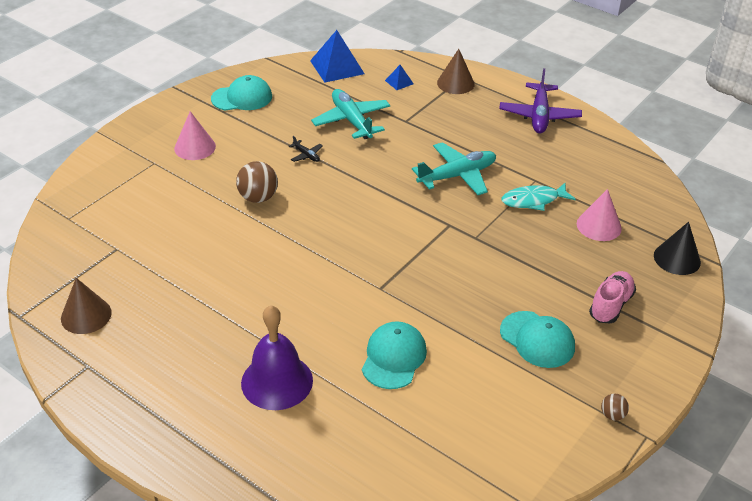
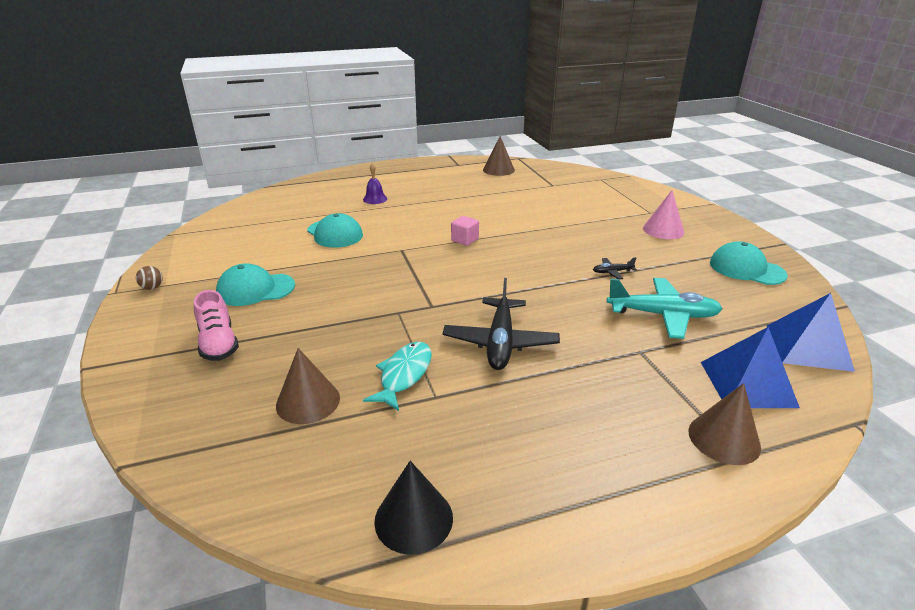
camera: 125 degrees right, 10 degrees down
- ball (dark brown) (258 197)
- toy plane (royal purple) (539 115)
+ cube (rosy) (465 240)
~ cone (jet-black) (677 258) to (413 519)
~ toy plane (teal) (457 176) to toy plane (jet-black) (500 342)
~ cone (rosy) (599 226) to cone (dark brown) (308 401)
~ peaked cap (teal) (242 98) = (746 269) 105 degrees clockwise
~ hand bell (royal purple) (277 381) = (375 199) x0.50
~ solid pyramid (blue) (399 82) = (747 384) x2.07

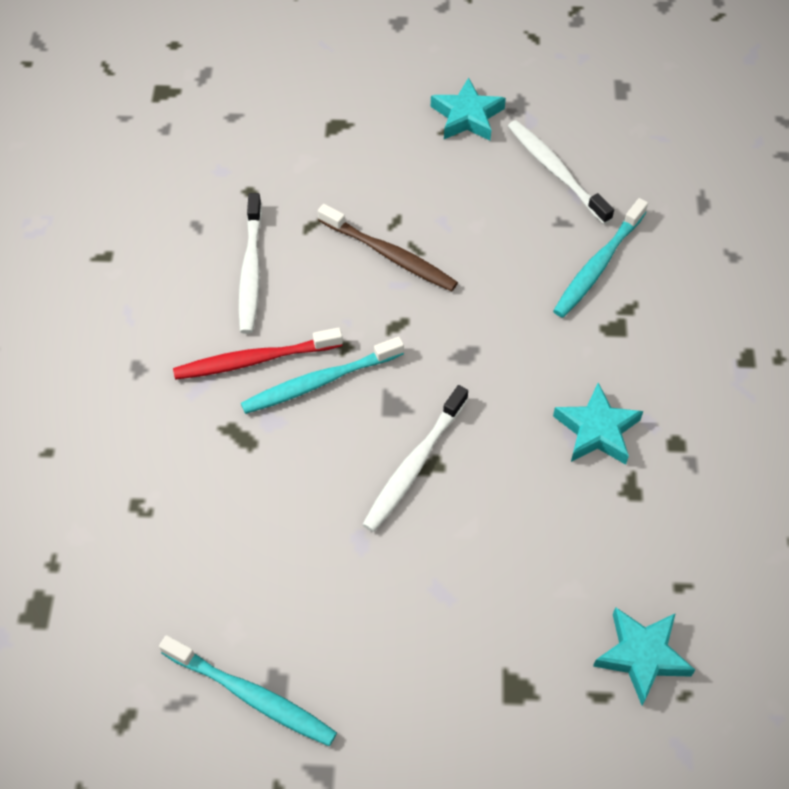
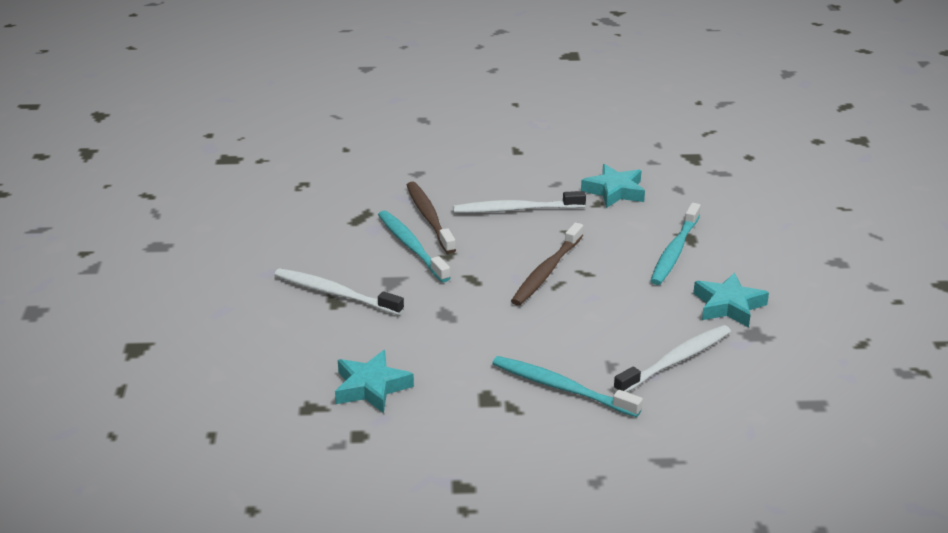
camera: 85 degrees right, 25 degrees down
~ toothbrush (teal) (252 696) to (674 251)
~ five-pointed star (teal) (642 656) to (614 191)
~ toothbrush (scarlet) (254 360) to toothbrush (dark brown) (429 217)

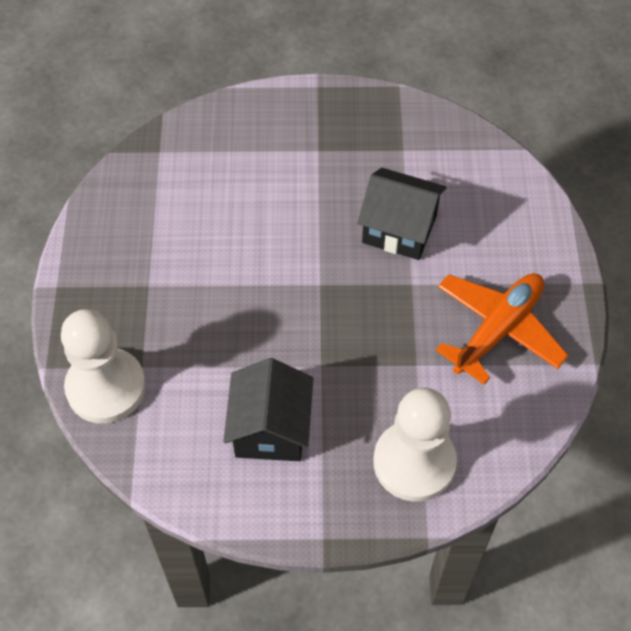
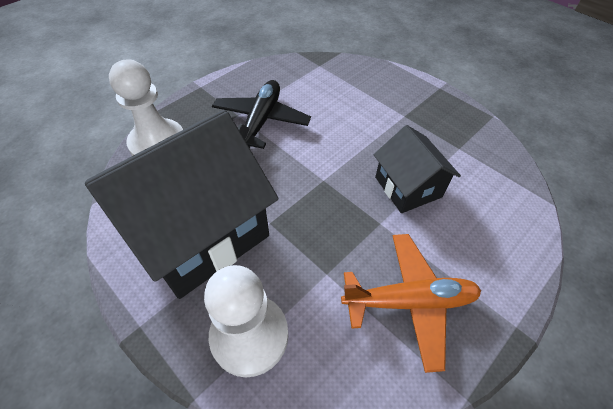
camera: 45 degrees right, 5 degrees down
+ toy plane (jet-black) (261 121)
~ cottage (jet-black) (270 428) = (199 232) x1.90

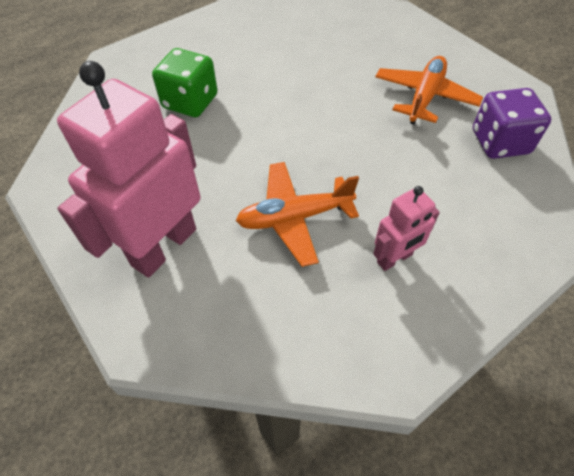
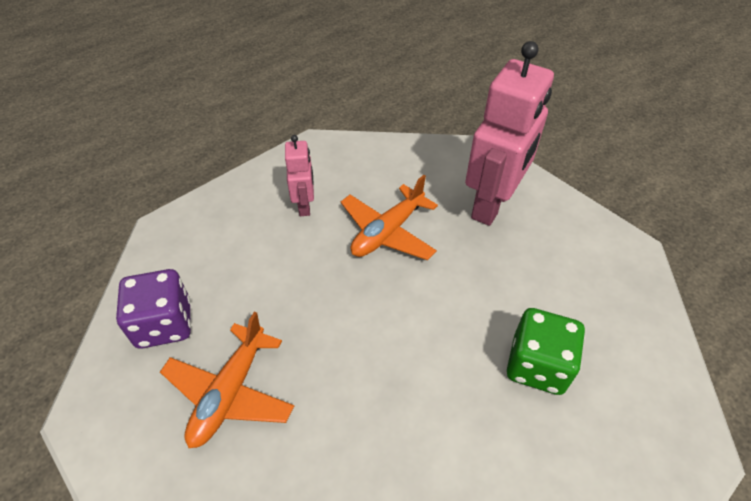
camera: 175 degrees right, 5 degrees down
~ toy plane (orange) (294 218) = (388 232) 150 degrees clockwise
~ toy robot (rosy) (395 259) = (305 205) 120 degrees clockwise

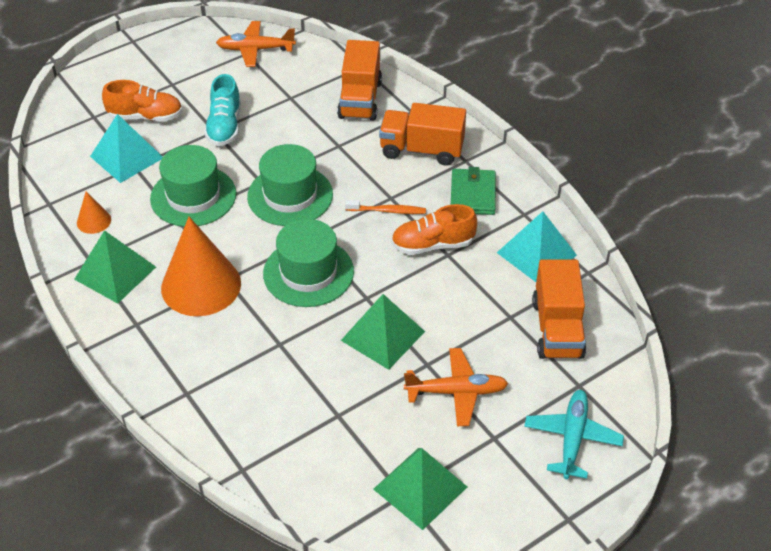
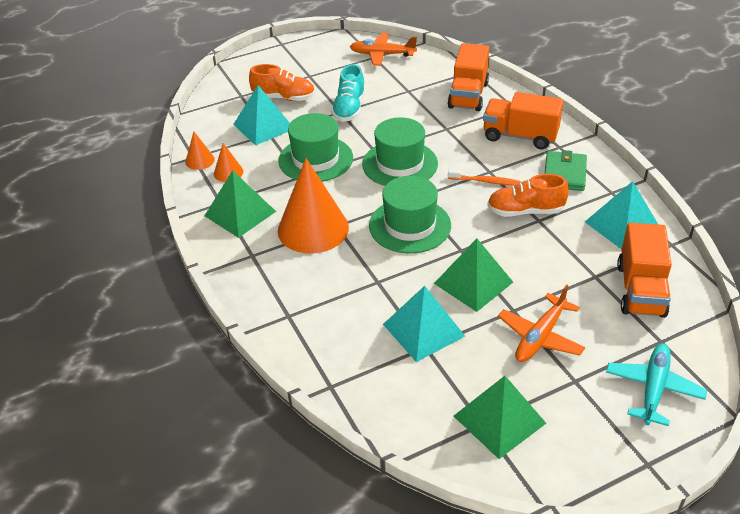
camera: 10 degrees right, 5 degrees down
+ cone (orange) (200 160)
+ solid pyramid (teal) (424 330)
~ toy plane (orange) (456 392) = (540 337) 120 degrees clockwise

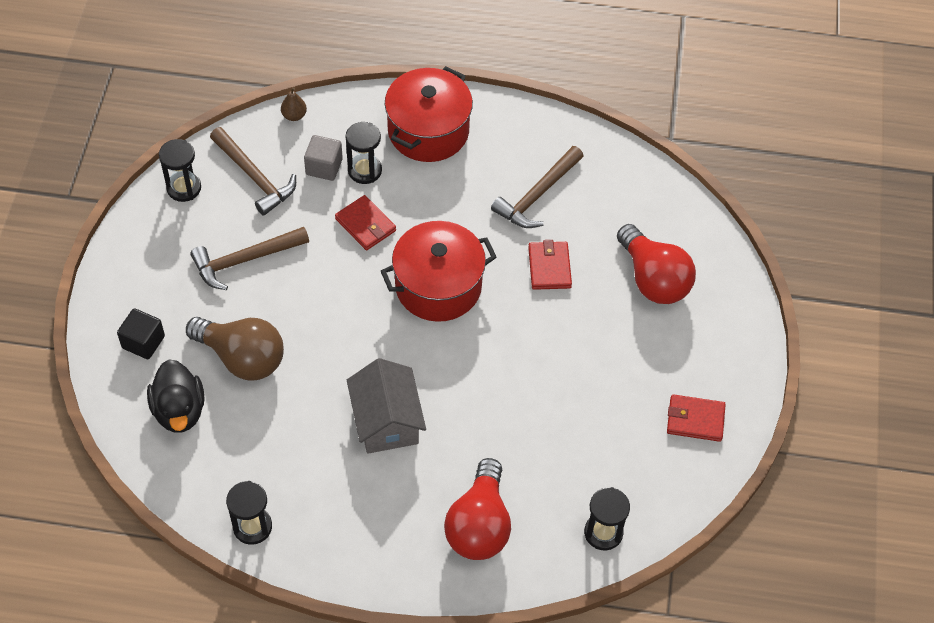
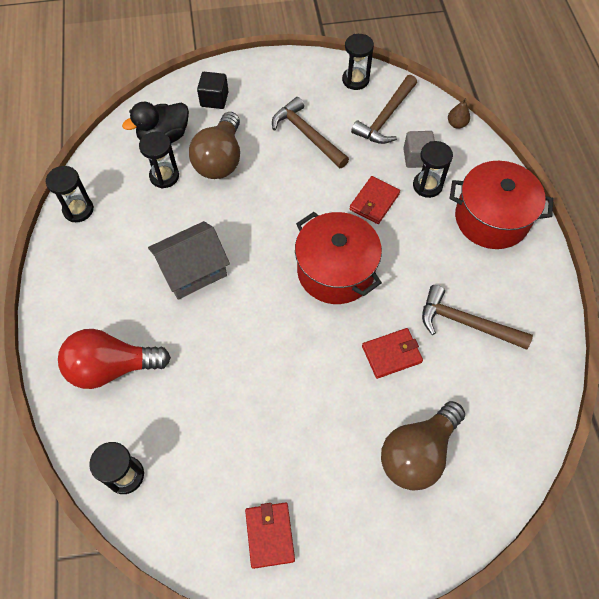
camera: 75 degrees right, 5 degrees up
+ hourglass (jet-black) (164 176)
~ bulb (scarlet) (653 279) to bulb (dark brown) (418 453)

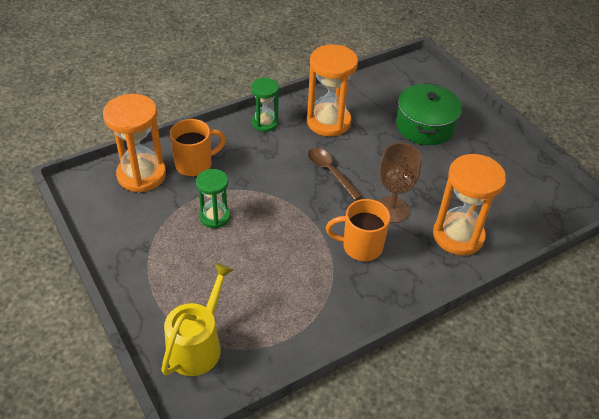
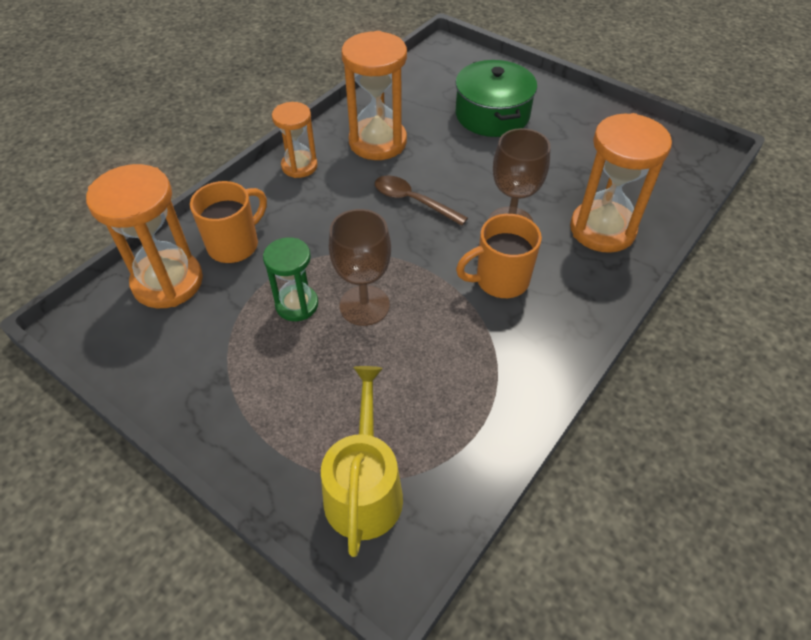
camera: 20 degrees left, 5 degrees up
+ chalice (dark brown) (364 305)
~ hourglass (green) (264 123) to hourglass (orange) (299 166)

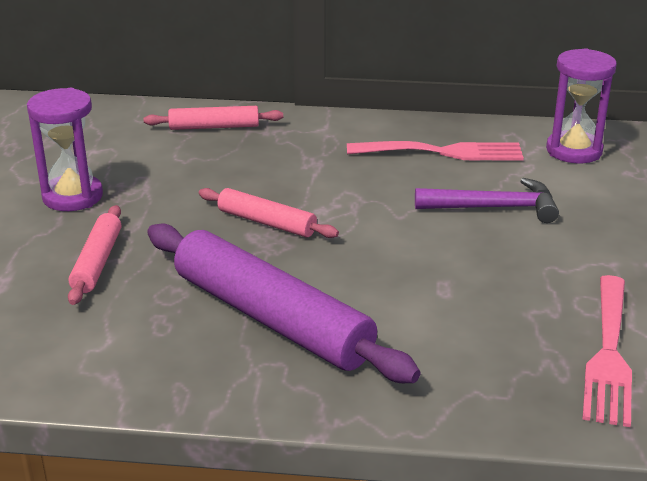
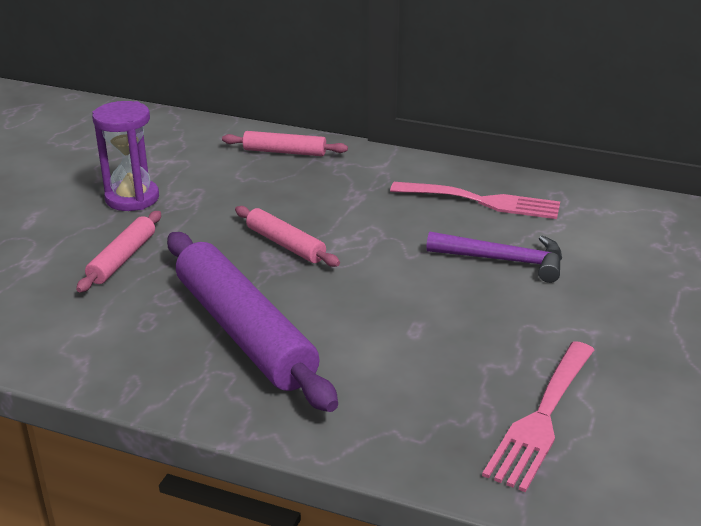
camera: 15 degrees right, 0 degrees up
- hourglass (royal purple) (574 151)

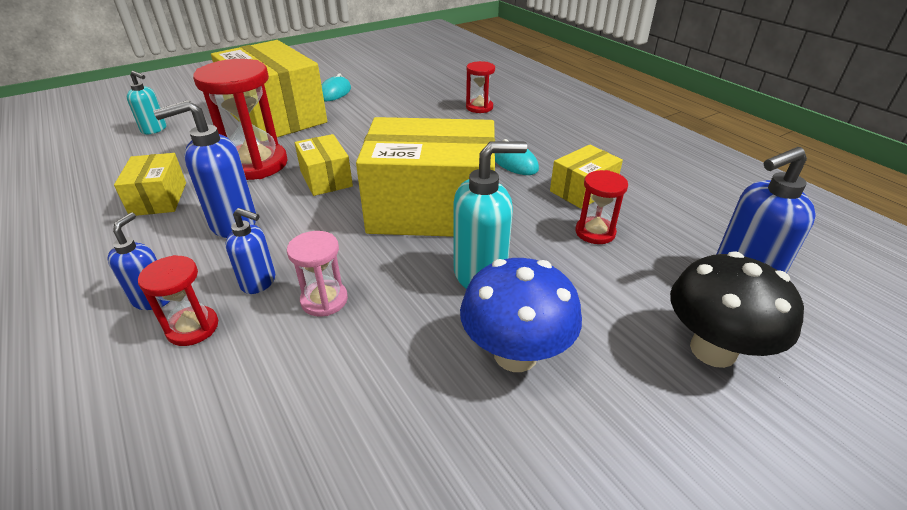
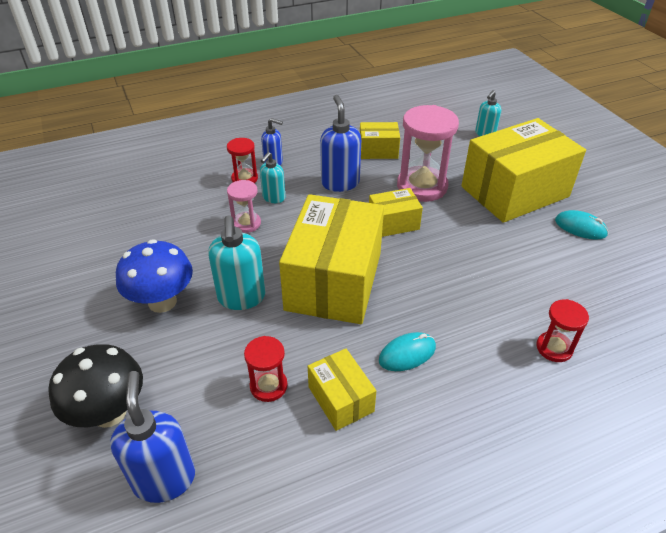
camera: 100 degrees right, 5 degrees up
~ hourglass (scarlet) (256 164) to hourglass (rosy) (422 186)
~ soap pump (blue) (259 282) to soap pump (teal) (273 198)

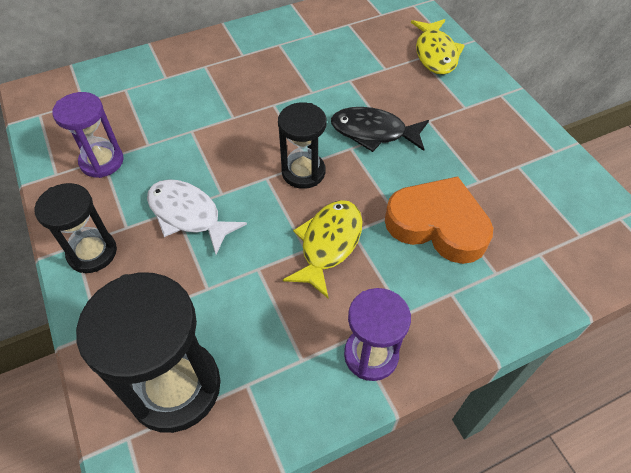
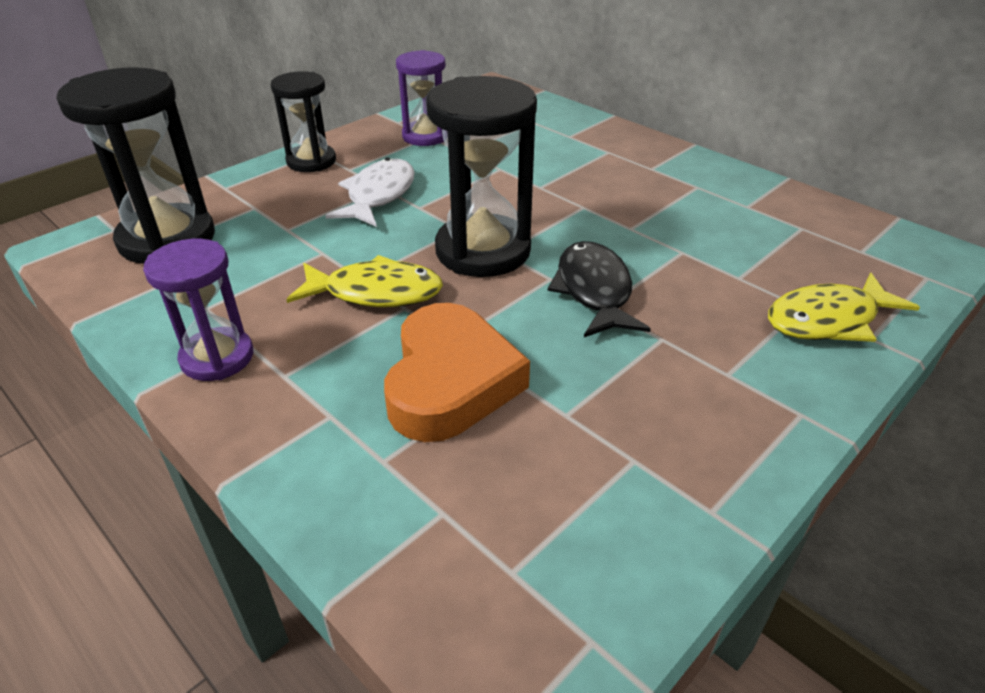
camera: 70 degrees right, 15 degrees down
~ hourglass (jet-black) (303 172) = (483 251) x1.61

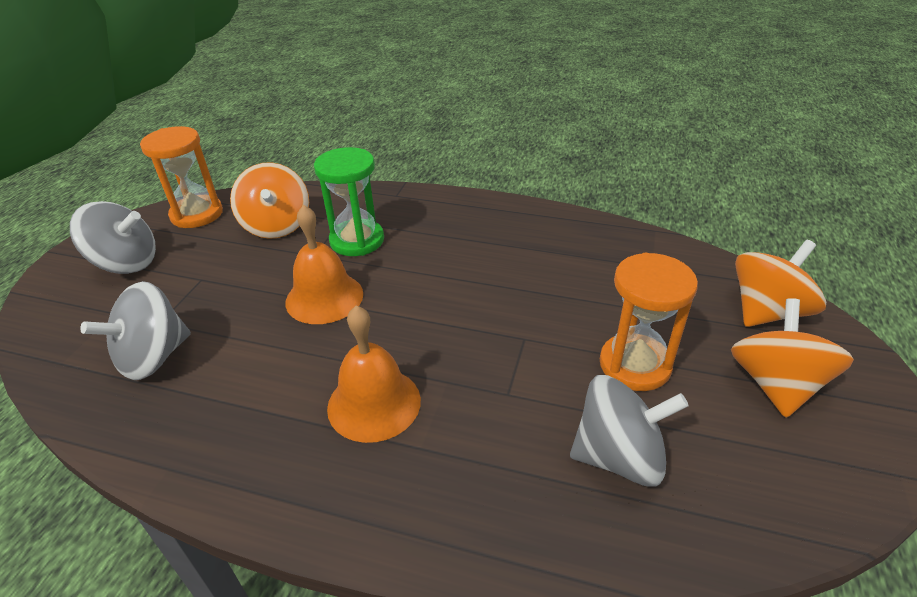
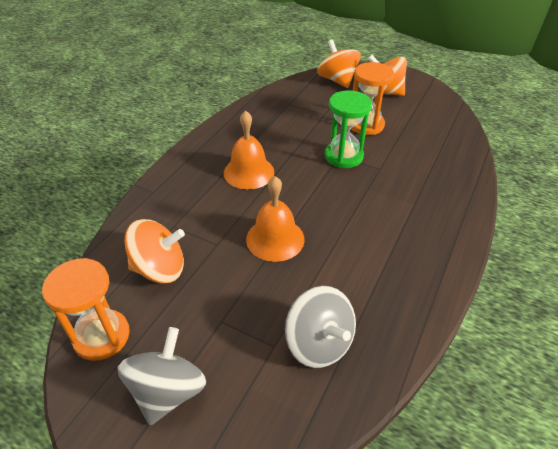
camera: 80 degrees left, 5 degrees up
- whirligig (gray) (618 456)
~ hourglass (green) (357 240) to (343 156)
~ hand bell (orange) (374 403) to (249 172)

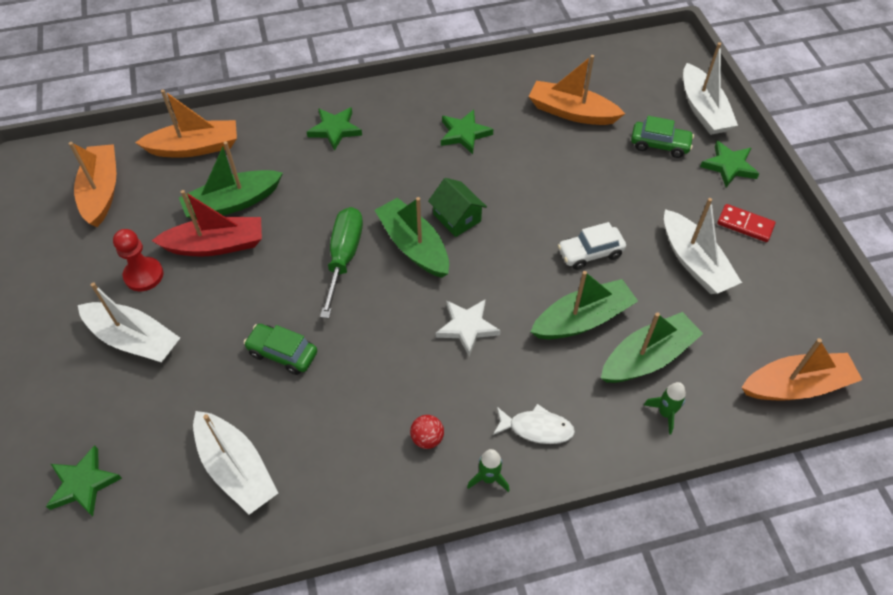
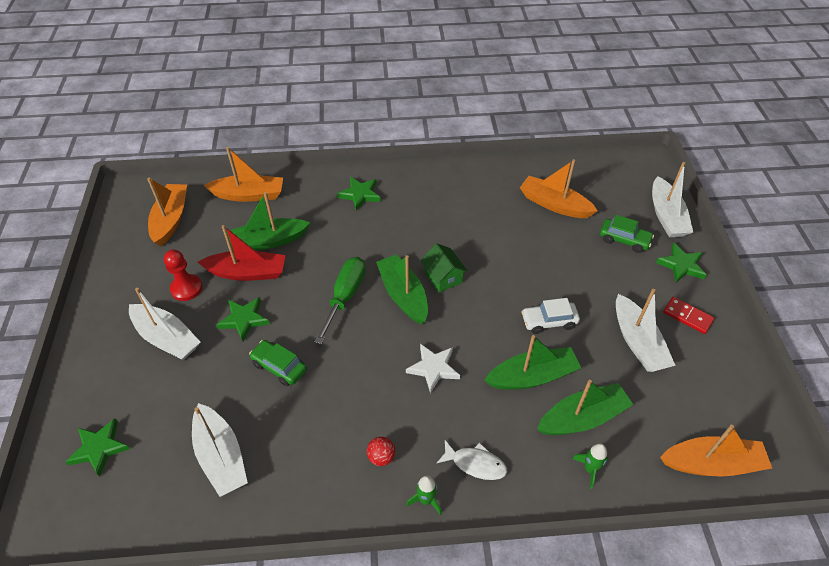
camera: 10 degrees right, 5 degrees down
~ five-pointed star (green) (464 134) to (244 319)

